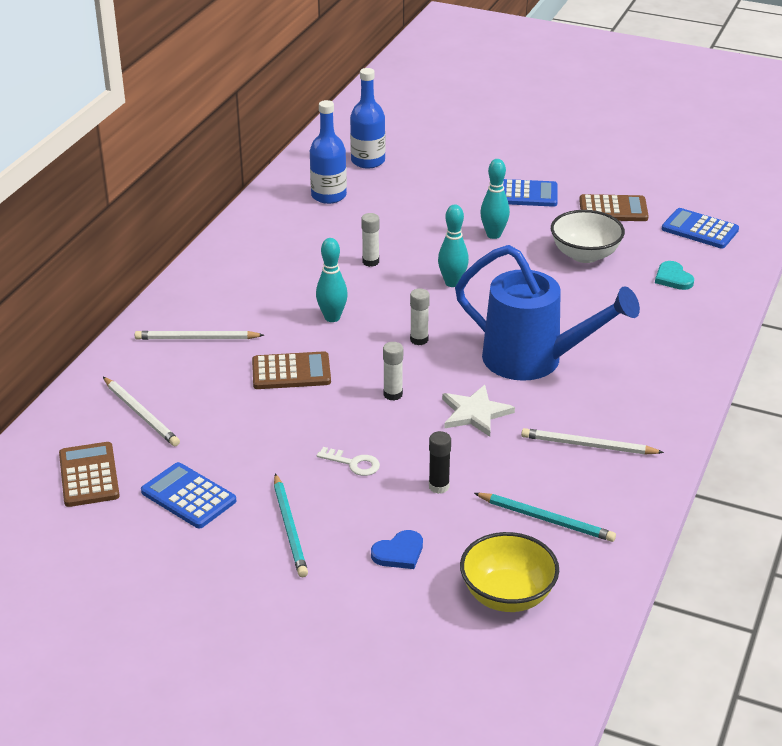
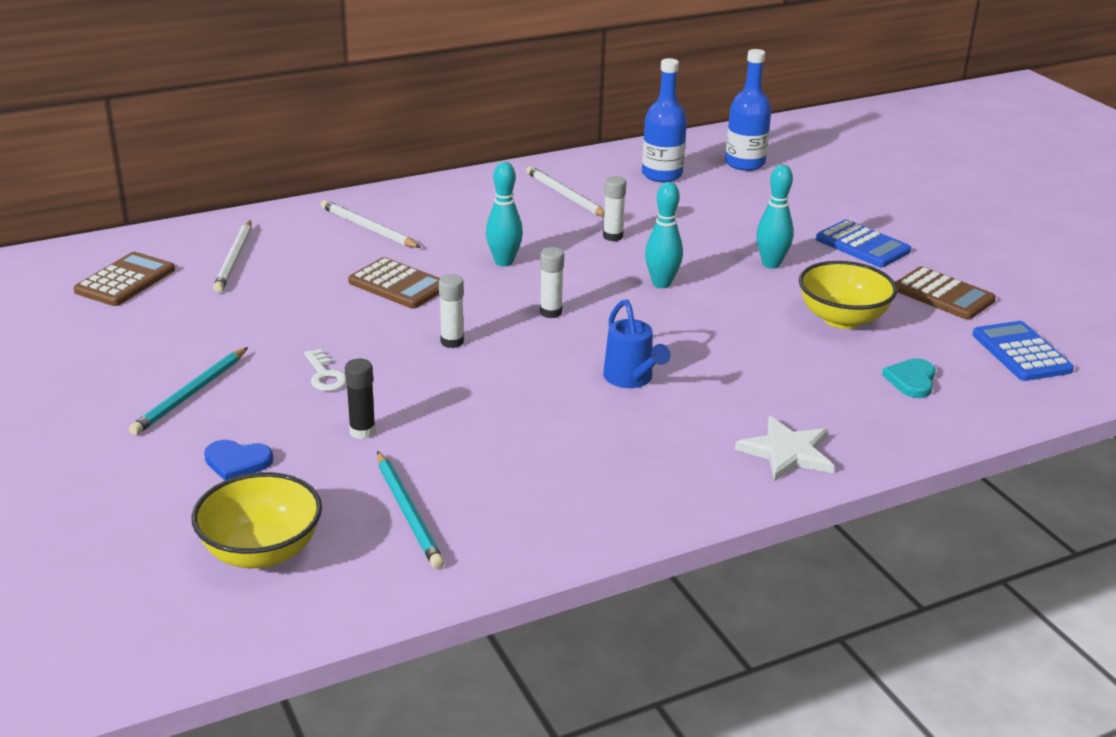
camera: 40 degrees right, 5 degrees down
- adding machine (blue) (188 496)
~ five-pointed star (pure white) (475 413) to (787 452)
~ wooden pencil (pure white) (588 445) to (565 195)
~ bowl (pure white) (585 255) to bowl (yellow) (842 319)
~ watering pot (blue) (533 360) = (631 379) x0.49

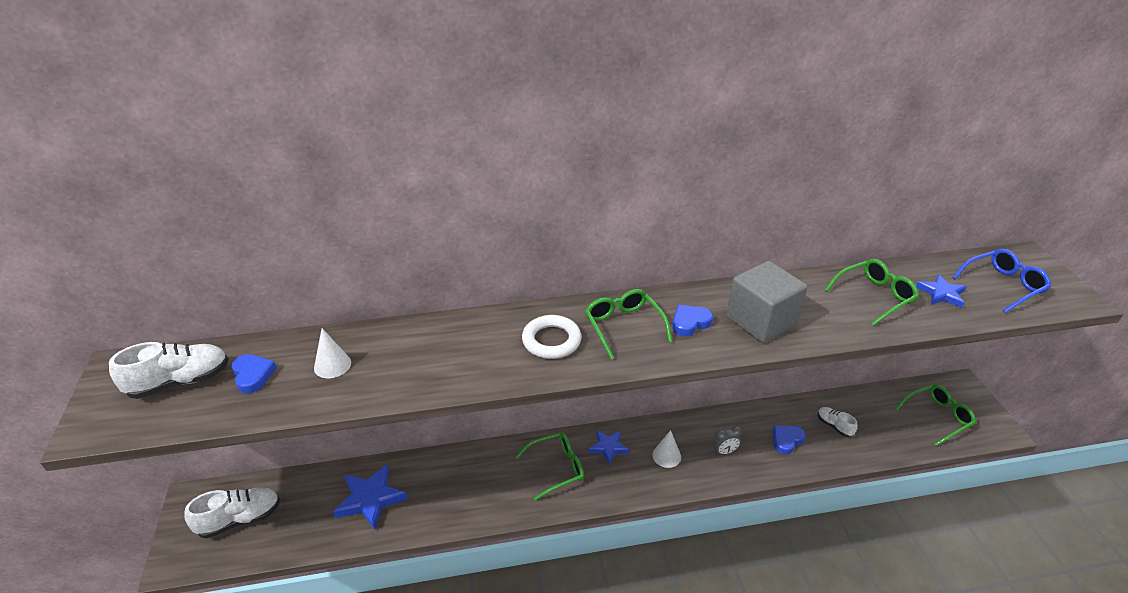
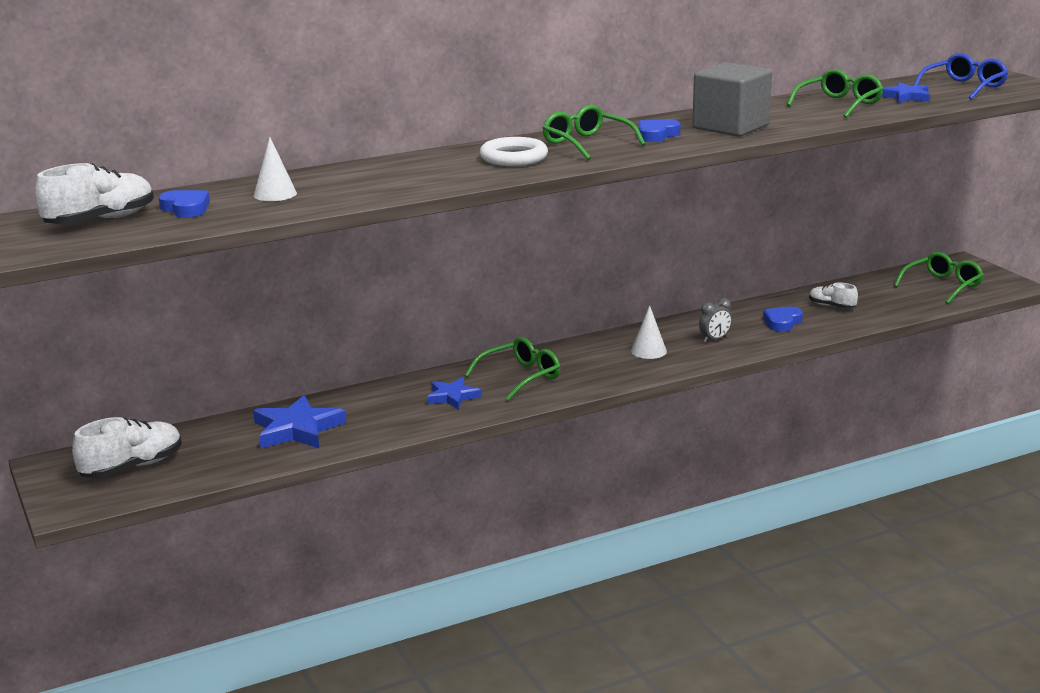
camera: 15 degrees left, 15 degrees down
~ five-pointed star (blue) (608 447) to (452 397)

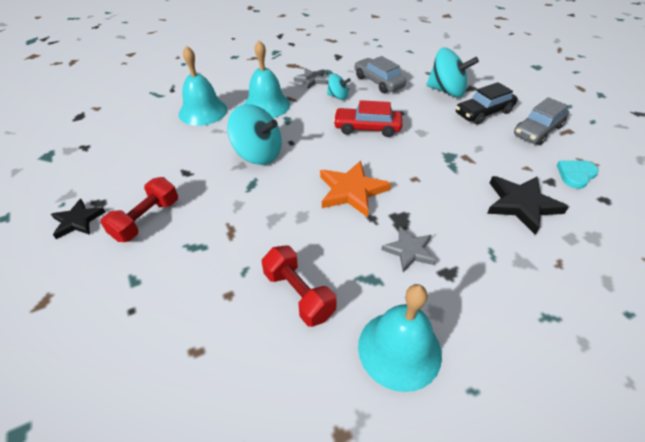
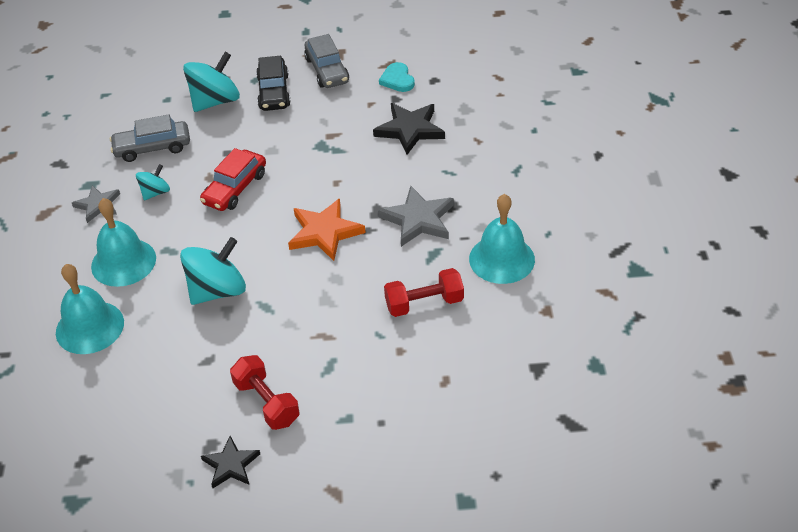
camera: 65 degrees left, 0 degrees up
~ five-pointed star (gray) (409 250) = (418 219) x1.57

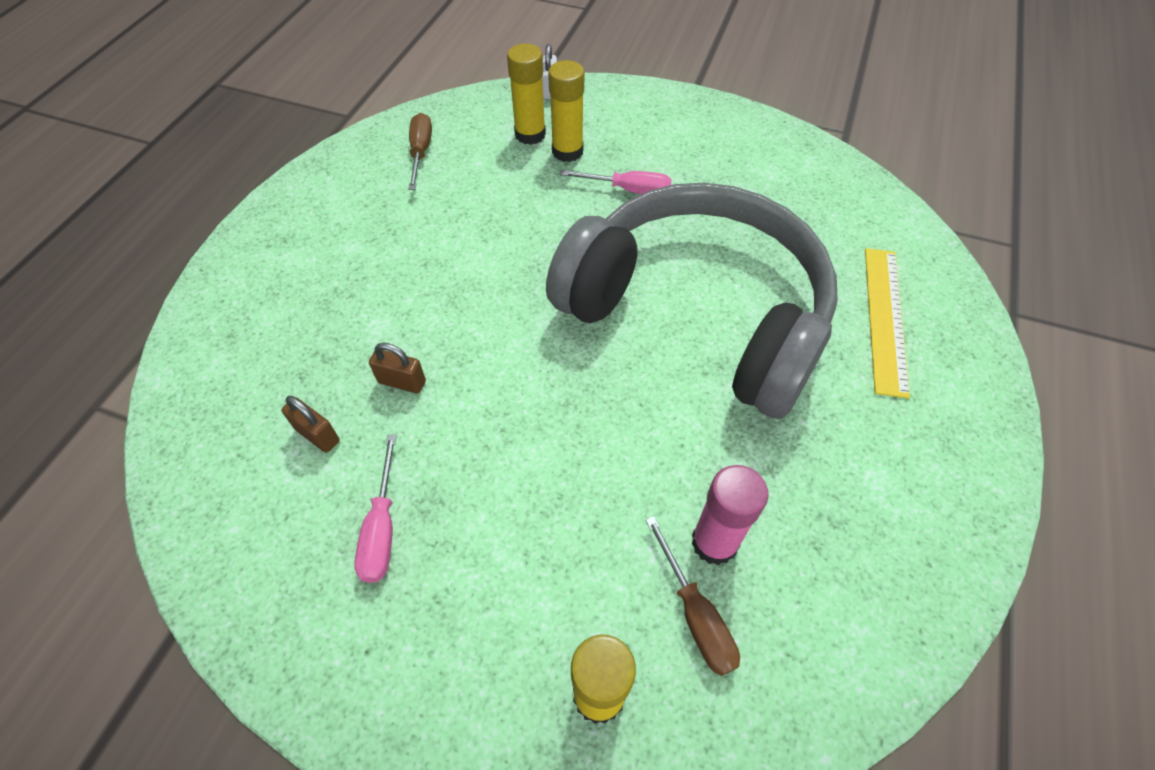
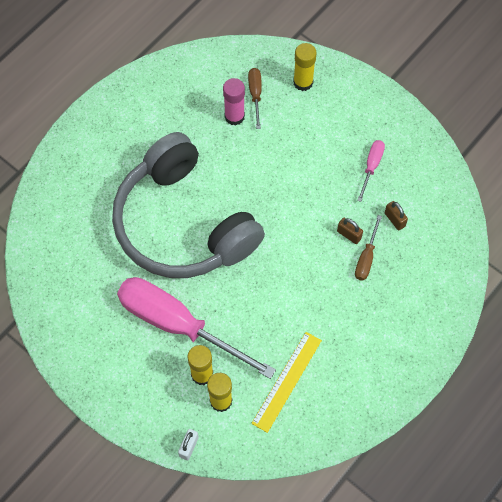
camera: 160 degrees left, 10 degrees up
~ screwdriver (dark brown) (420 152) to (366 257)
~ ruler (yellow) (885 318) to (287 381)
~ screwdriver (rosy) (628 190) = (178 325) x2.36

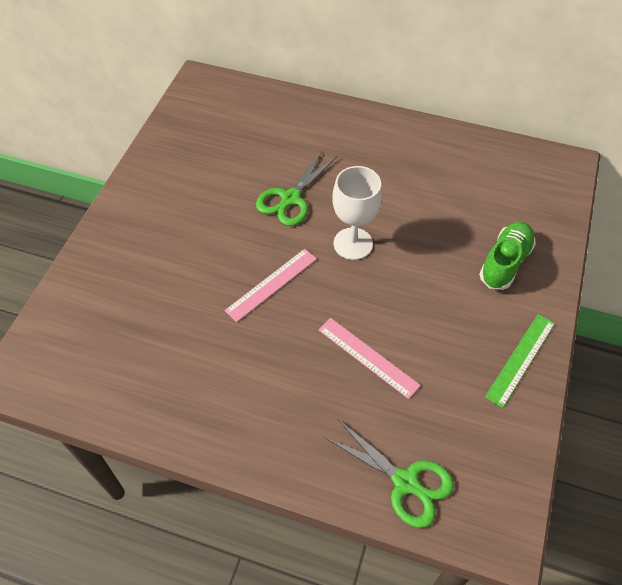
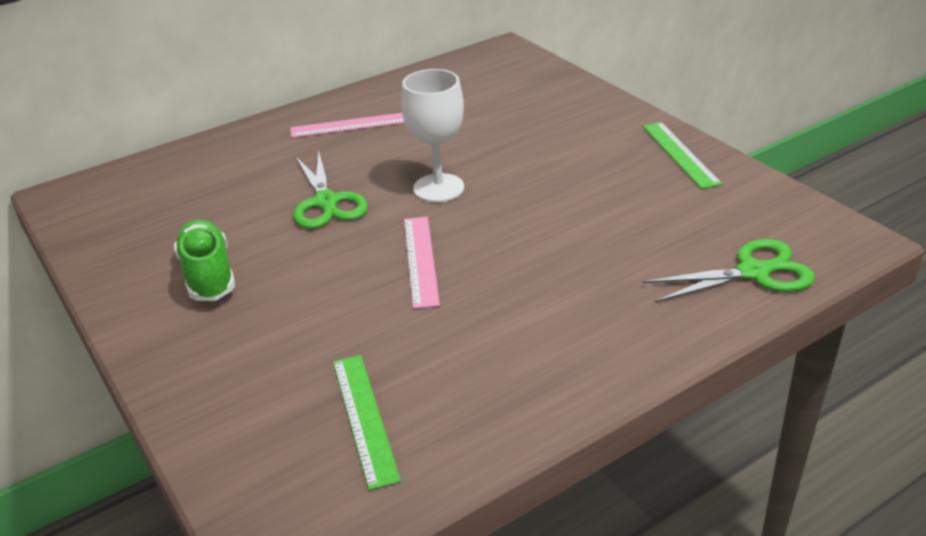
camera: 50 degrees left, 20 degrees down
+ ruler (green) (364 418)
~ ruler (rosy) (368 357) to (351 125)
~ sneaker (green) (505 263) to (208 275)

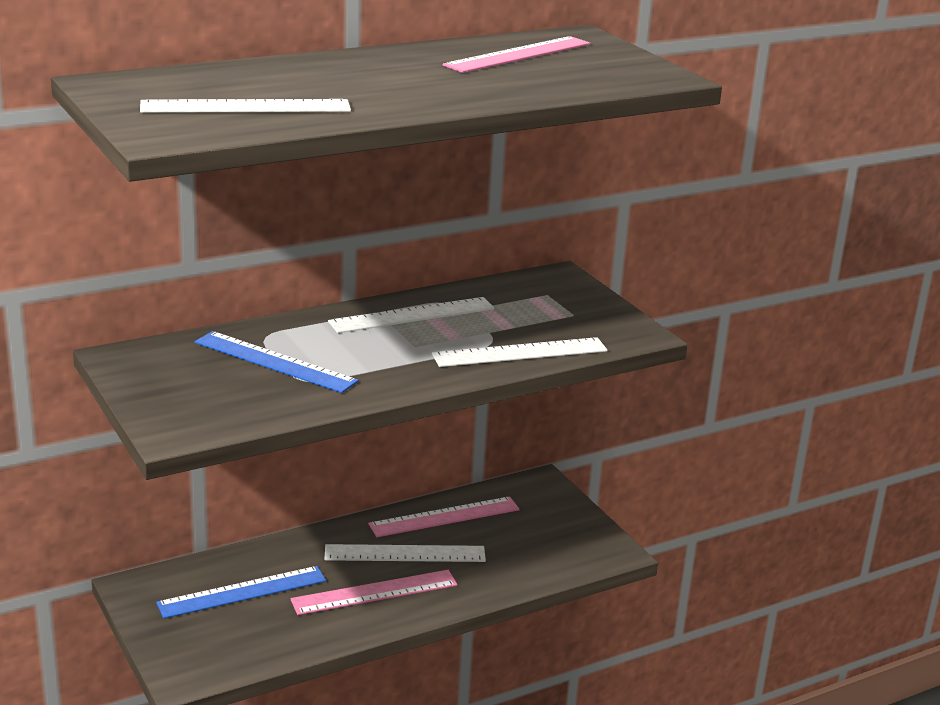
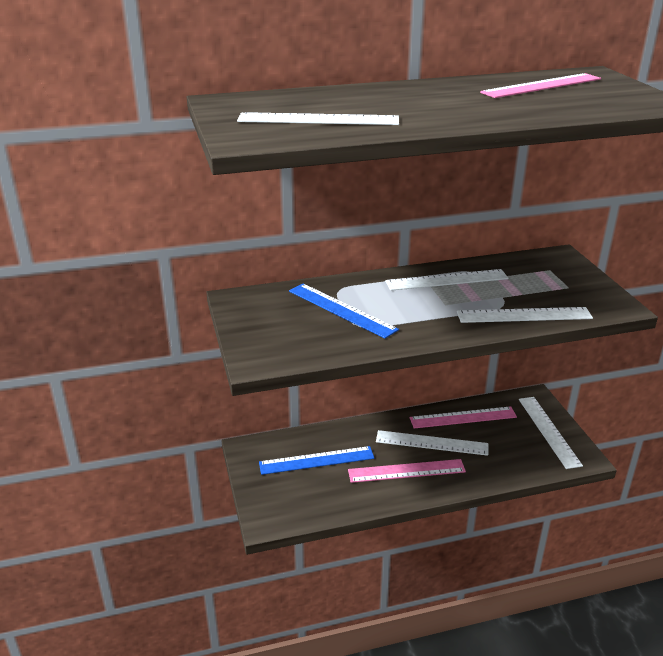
camera: 15 degrees right, 5 degrees up
+ ruler (pure white) (548 431)

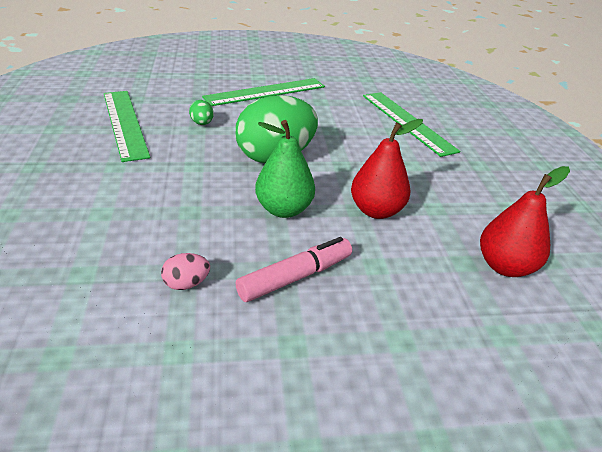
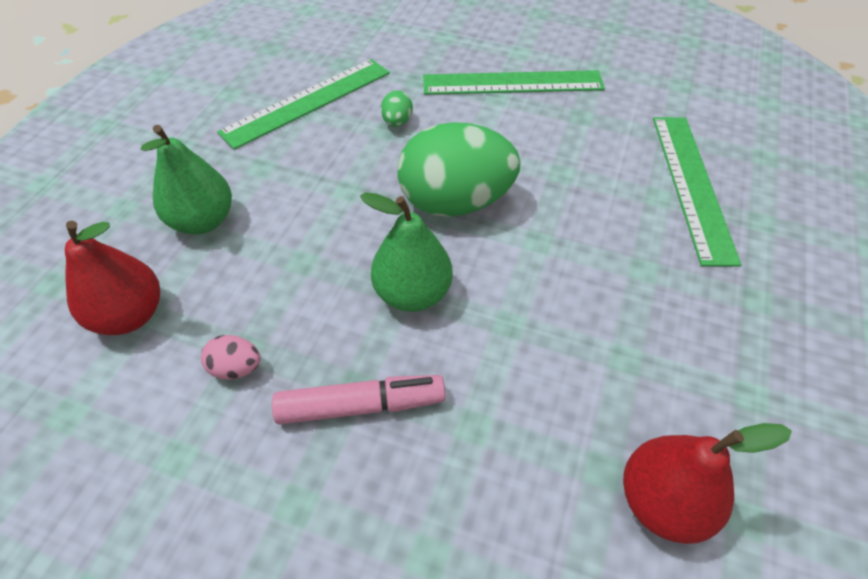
camera: 30 degrees right, 15 degrees up
+ toy pear (green) (203 221)
~ toy pear (scarlet) (376 211) to (130 315)
~ ruler (green) (124 123) = (307 102) 45 degrees clockwise

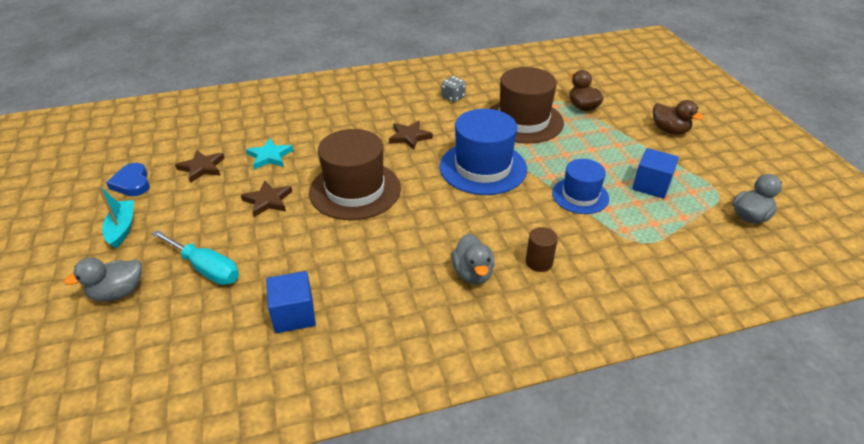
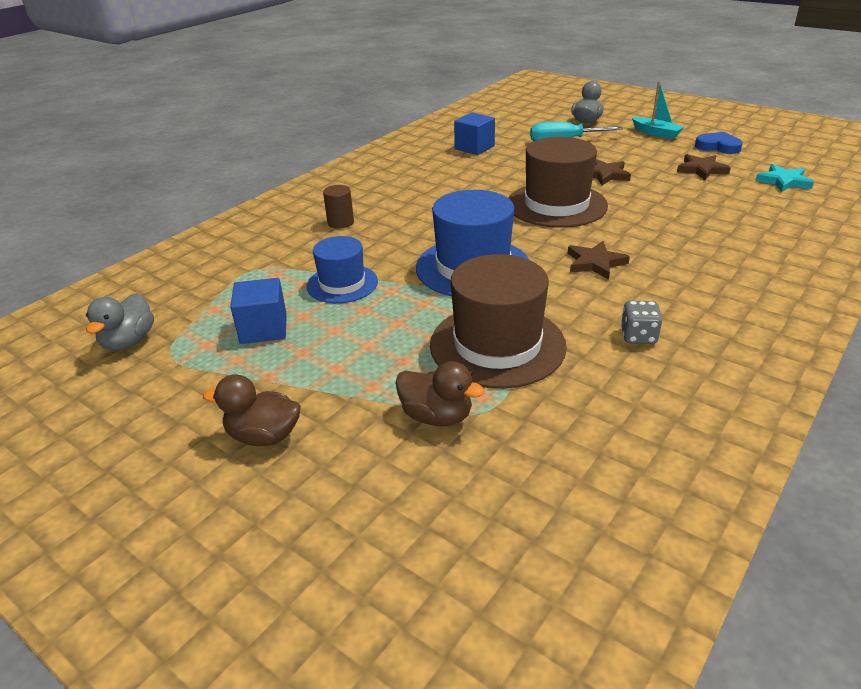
camera: 145 degrees right, 5 degrees down
- rubber duck (gray) (473 273)
~ five-pointed star (teal) (270 156) to (783 181)

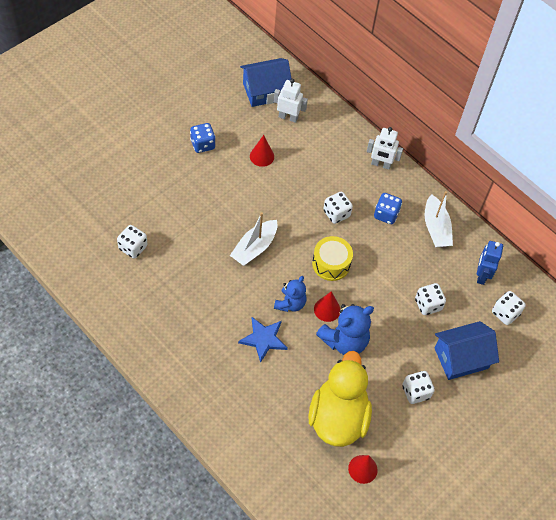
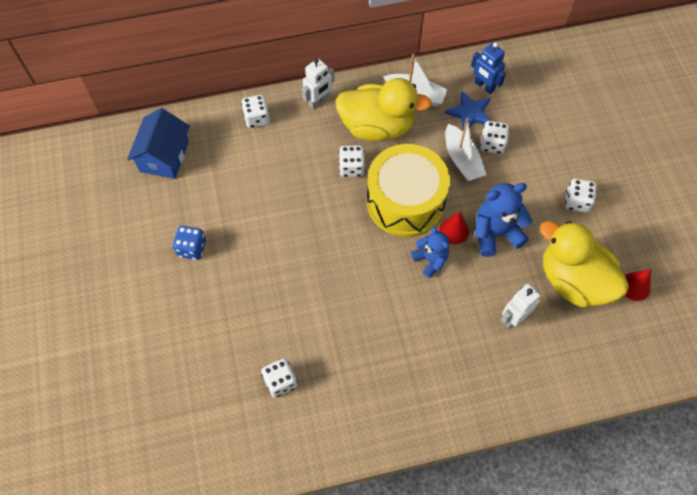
camera: 55 degrees left, 5 degrees up
- cone (scarlet) (262 156)
- cottage (blue) (461 358)
~ boat (pure white) (254 248) to (462 159)
~ five-pointed star (blue) (263 339) to (470 113)
~ toy robot (pure white) (288 117) to (513 318)
~ game die (pure white) (505 313) to (257 118)
~ game die (blue) (386 214) to rubber duck (yellow) (377 127)
~ teddy (blue) (344 341) = (495 233) 105 degrees counterclockwise
~ toy drum (yellow) (331 264) = (405 201) x1.85

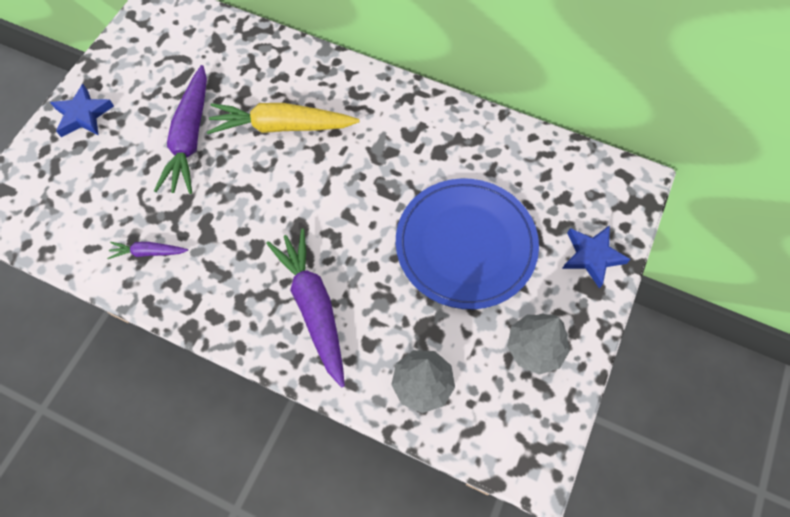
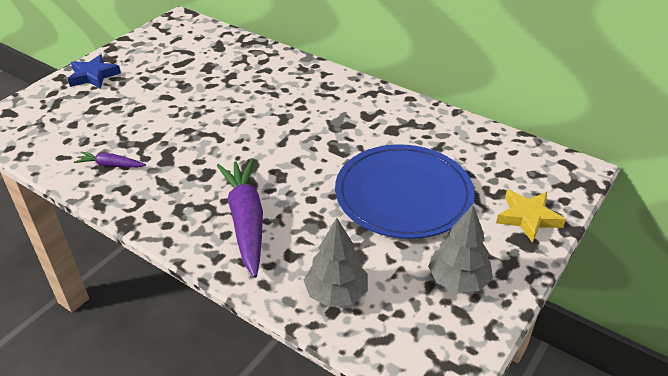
camera: 10 degrees right, 25 degrees down
- root vegetable (royal purple) (190 138)
- root vegetable (yellow) (282 126)
~ five-pointed star (blue) (592 256) to five-pointed star (yellow) (528 218)

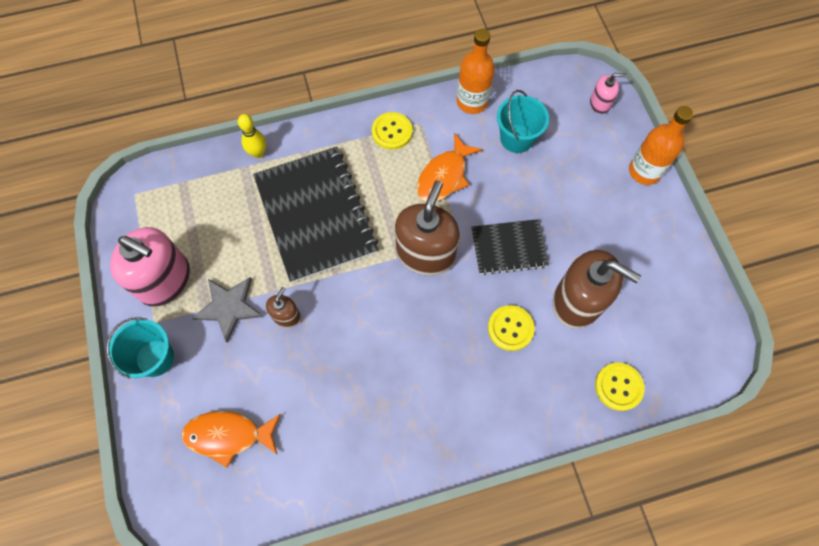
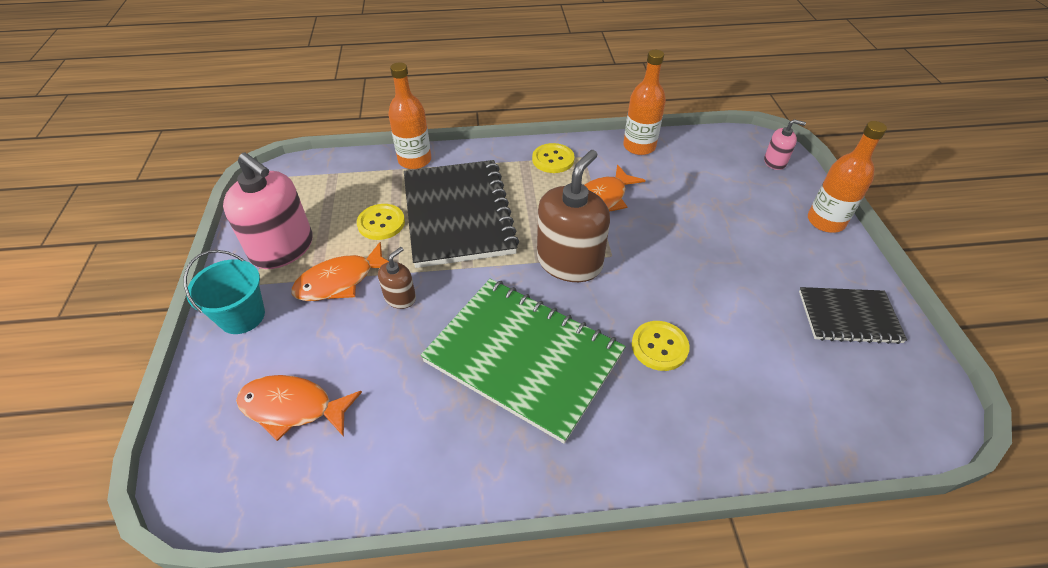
camera: 10 degrees right, 20 degrees down
- pail (teal) (516 138)
- soap pump (dark brown) (577 301)
+ notepad (green) (524 357)
~ notepad (jet-black) (509 248) to (848 317)
~ shirt button (yellow) (618 387) to (381 223)
~ five-pointed star (gray) (229 307) to fish figure (orange) (340 281)
~ bowling pin (yellow) (258 153) to drink bottle (orange) (414 160)

